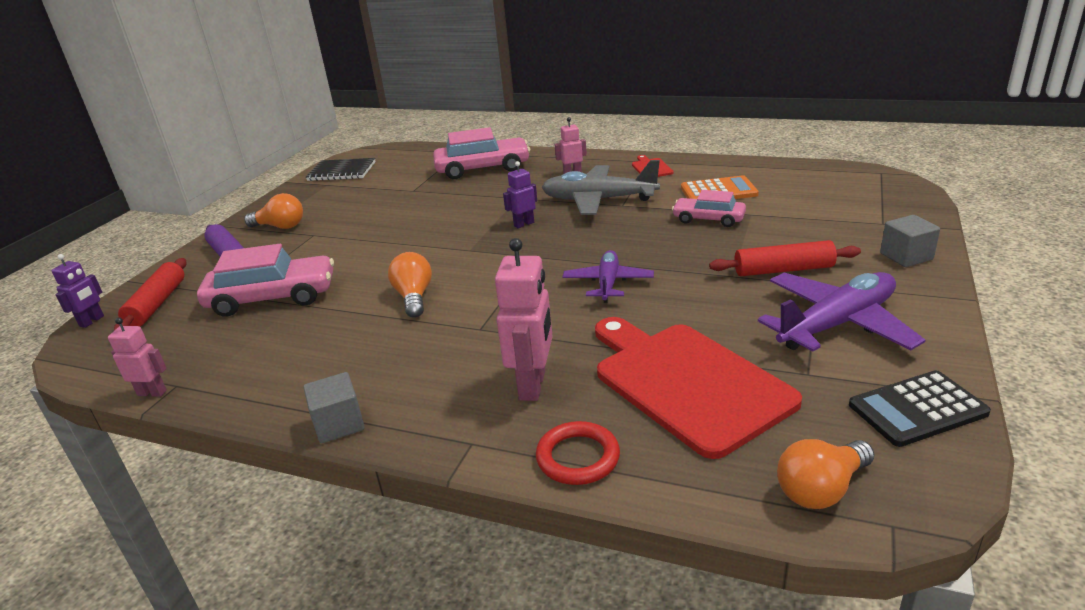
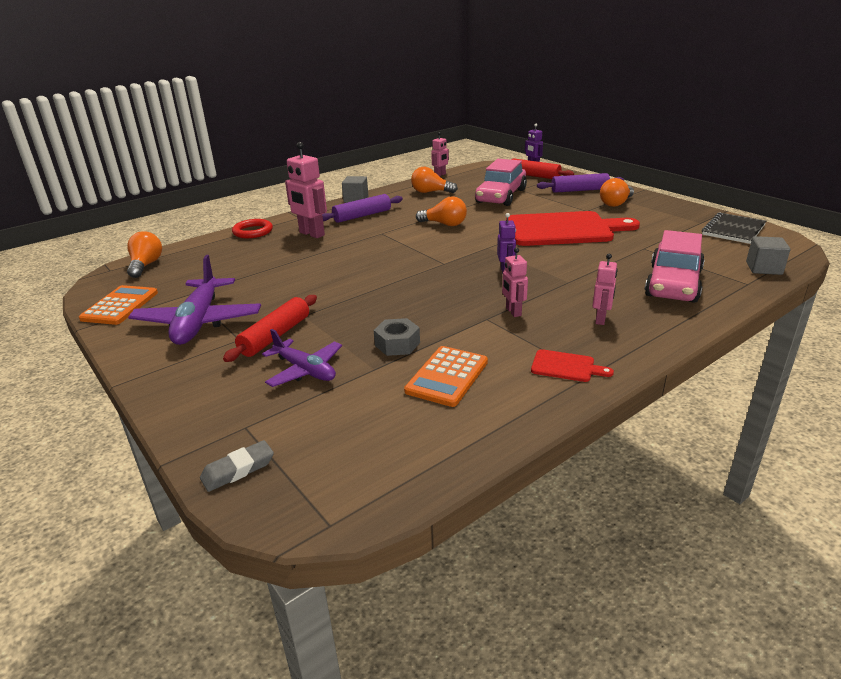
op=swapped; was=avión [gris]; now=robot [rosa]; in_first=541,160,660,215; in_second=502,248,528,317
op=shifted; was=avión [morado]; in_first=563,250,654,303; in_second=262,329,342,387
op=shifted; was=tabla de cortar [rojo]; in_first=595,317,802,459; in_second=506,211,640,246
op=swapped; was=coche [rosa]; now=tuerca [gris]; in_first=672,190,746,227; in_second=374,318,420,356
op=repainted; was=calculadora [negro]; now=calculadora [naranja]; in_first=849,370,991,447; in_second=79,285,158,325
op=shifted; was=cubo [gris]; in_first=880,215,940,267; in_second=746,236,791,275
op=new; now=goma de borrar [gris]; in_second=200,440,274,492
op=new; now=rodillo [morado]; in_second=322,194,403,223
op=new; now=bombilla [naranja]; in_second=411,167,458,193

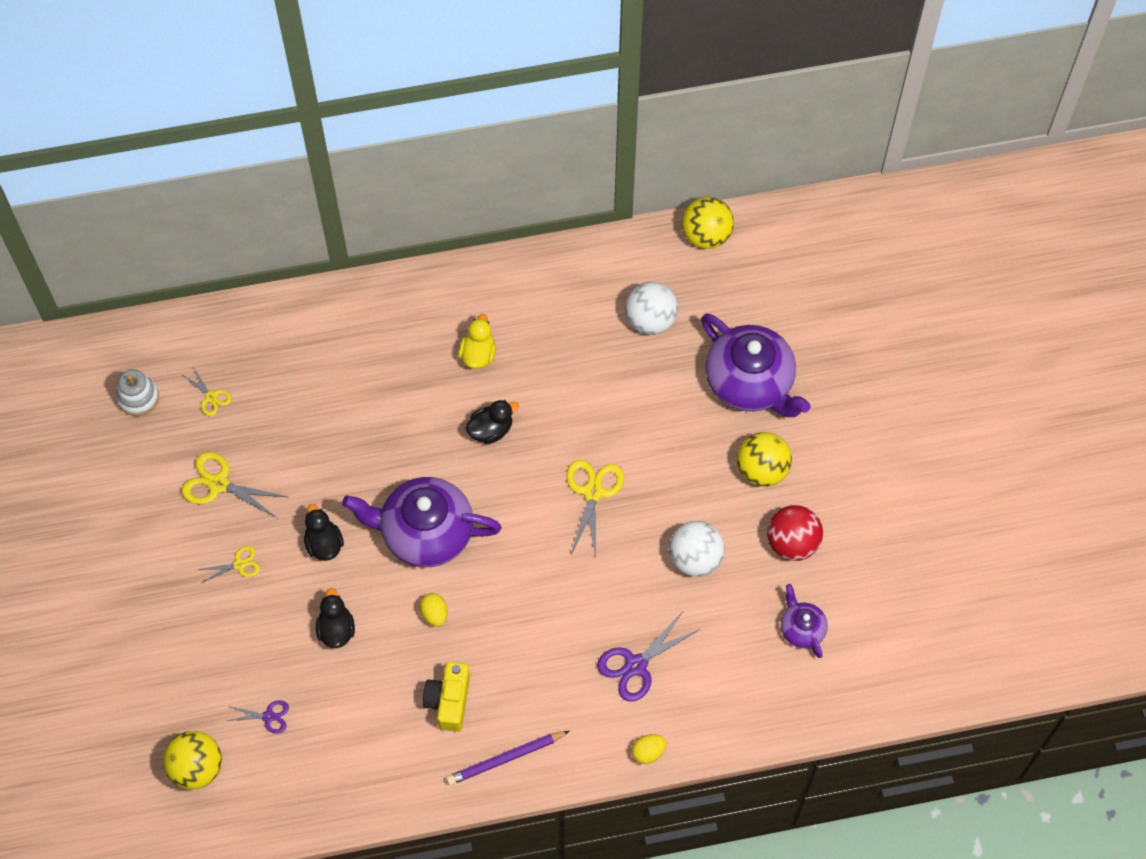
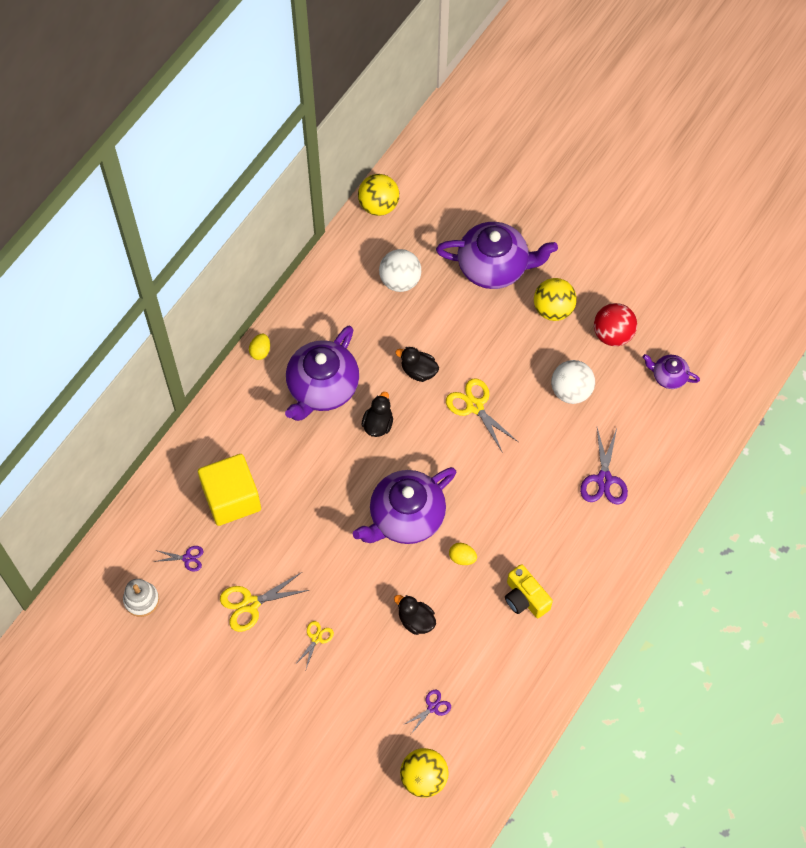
op=repainted; was=tijeras [amarillo]; now=tijeras [morado]; in_first=183,367,231,416; in_second=153,546,203,572
op=shifted; was=pato [negro]; in_first=304,504,344,561; in_second=395,347,439,382
op=gone; was=lápiz [morado]; in_first=446,731,570,785
op=swapped; was=pato [amarillo]; now=tetera [morado]; in_first=458,314,496,369; in_second=285,326,359,421
op=shifted; was=huevo [amarillo]; in_first=632,734,667,764; in_second=249,334,270,360
op=new; now=cubo [amarillo]; in_second=198,454,261,526

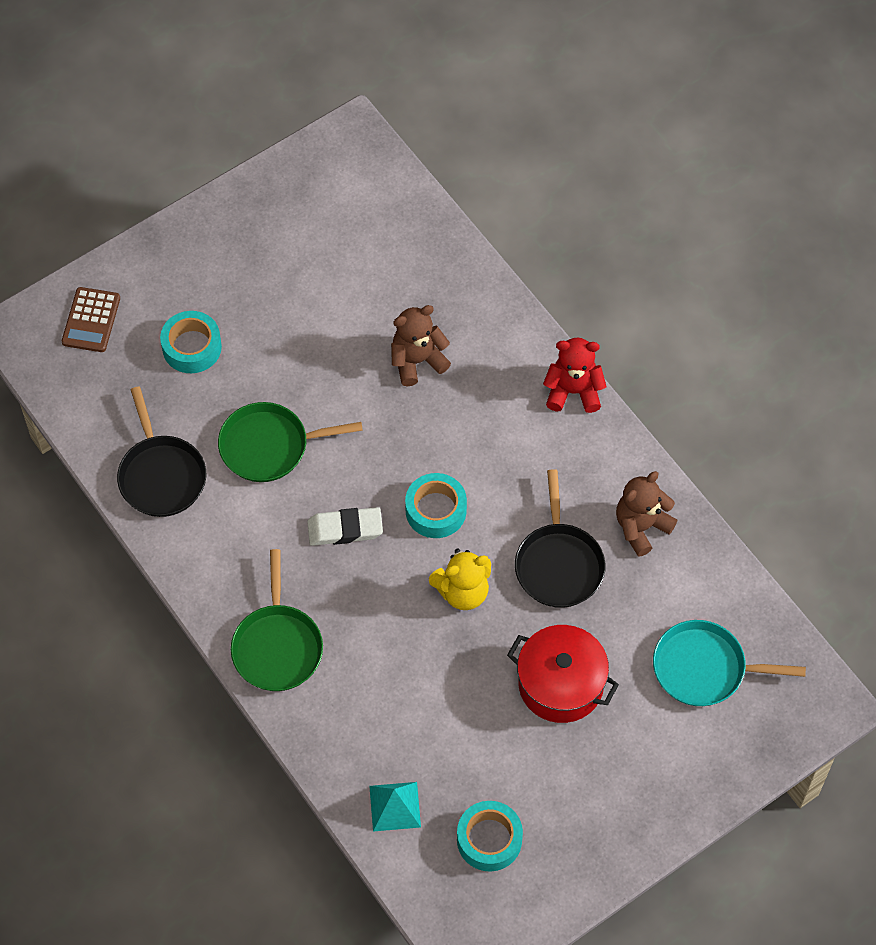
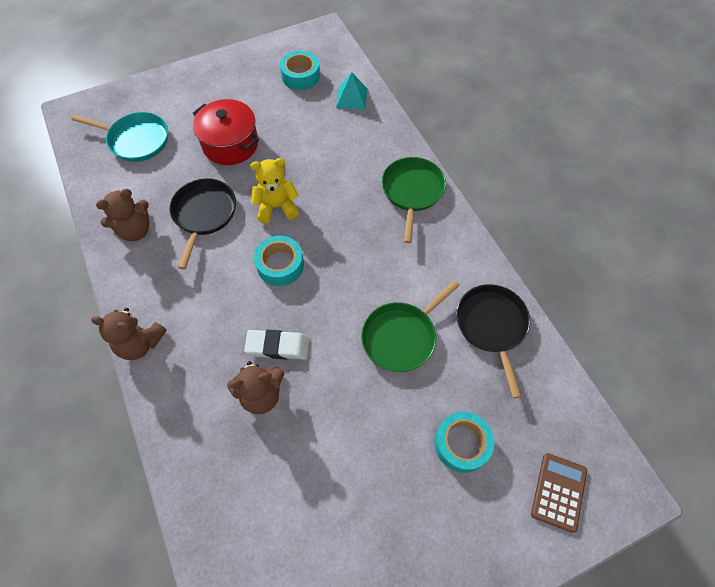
op=rotated; was=sartén [verde]; in_first=218,402,363,482; in_second=361,280,460,372; clockwise=135
op=shifted; was=goma de borrar [blanco]; in_first=307,507,383,546; in_second=244,330,309,360
op=repainted; was=osito [rojo]; now=osito [marrón]; in_first=543,338,607,413; in_second=91,308,167,360

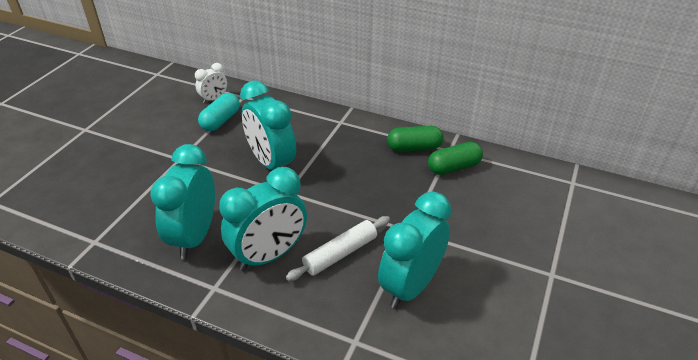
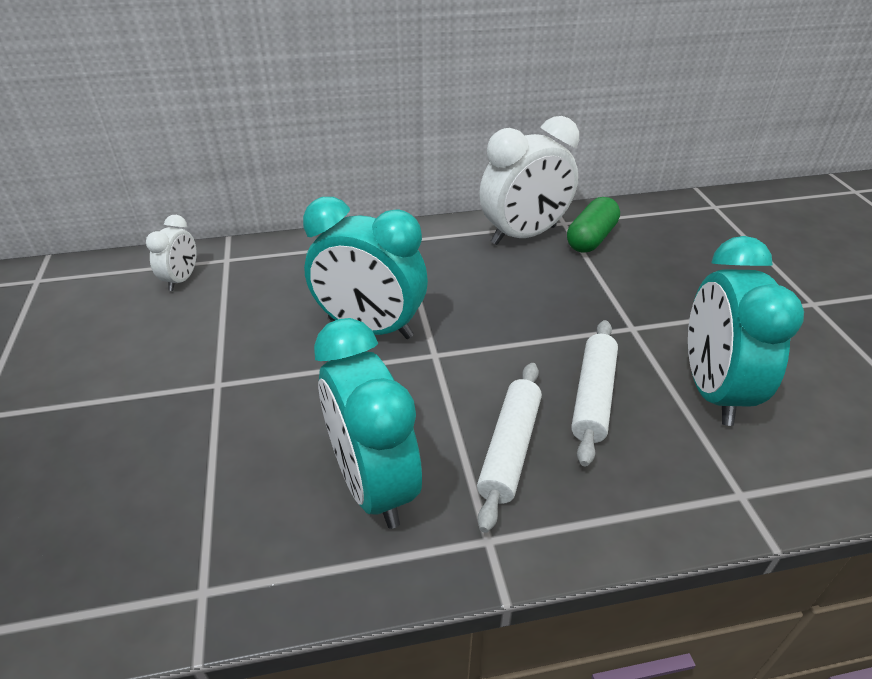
op=gone; was=cápsula [turquesa]; in_first=198,93,240,131
op=swapped; was=despertador [turquesa]; now=rodillo [blanco]; in_first=219,167,307,271; in_second=477,363,542,533
op=swapped; was=cápsula [verde]; now=despertador [blanco]; in_first=387,126,444,152; in_second=479,116,579,245

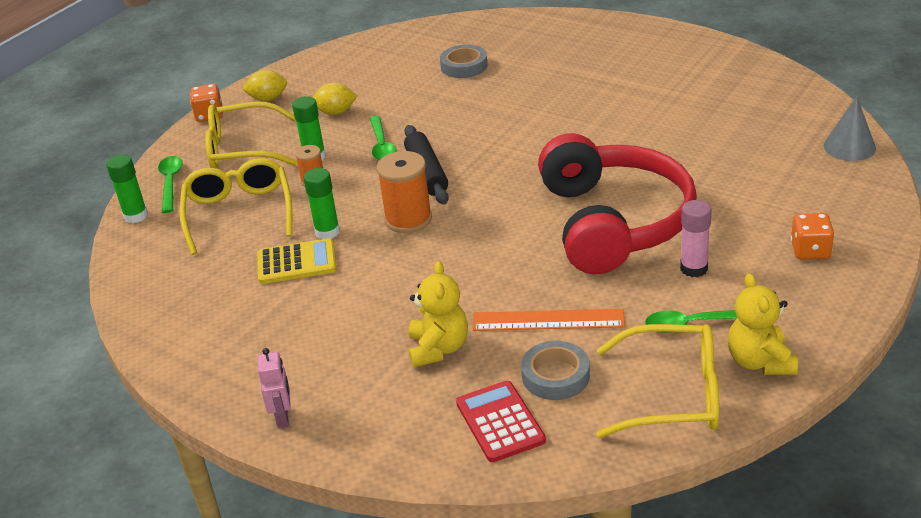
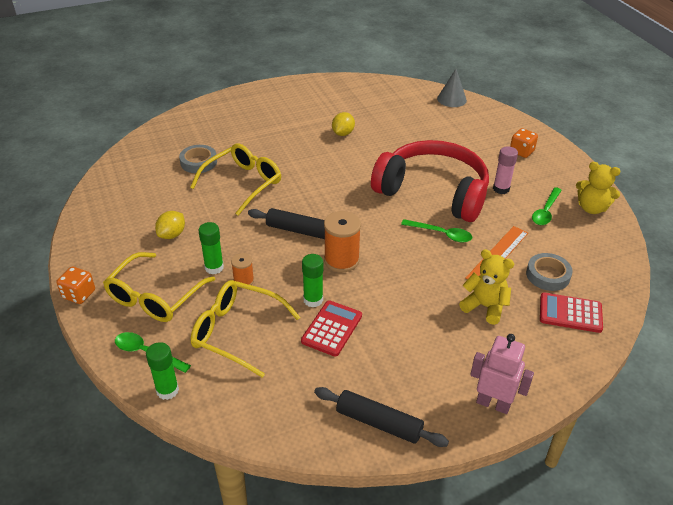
op=shifted; was=limón [amarillo]; in_first=242,70,287,101; in_second=332,112,355,136
op=repainted; was=calculadora [amarillo]; now=calculadora [rojo]; in_first=257,238,337,284; in_second=301,300,362,357
op=scaled; was=robot [rosa]; in_first=257,348,291,428; in_second=470,334,534,414; ratio=1.51
op=shifted; was=cuchara [verde]; in_first=369,116,397,161; in_second=401,219,472,242
op=shifted; was=gafas [amarillo]; in_first=596,324,719,438; in_second=190,144,281,216
op=new; now=rodillo [negro]; in_second=314,387,449,447

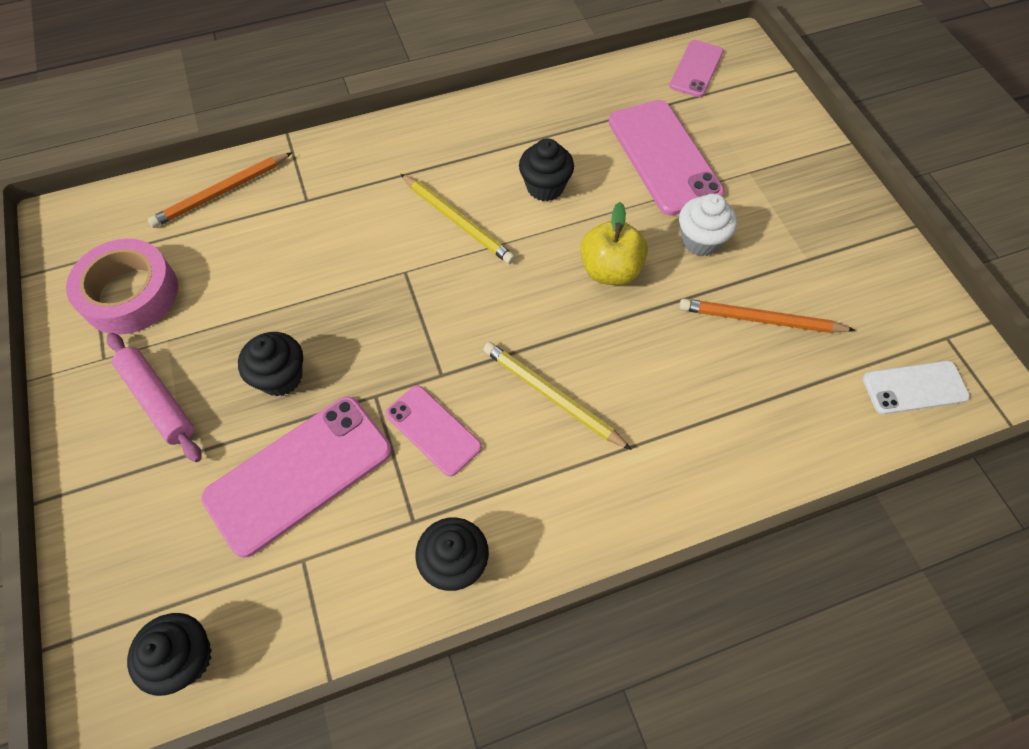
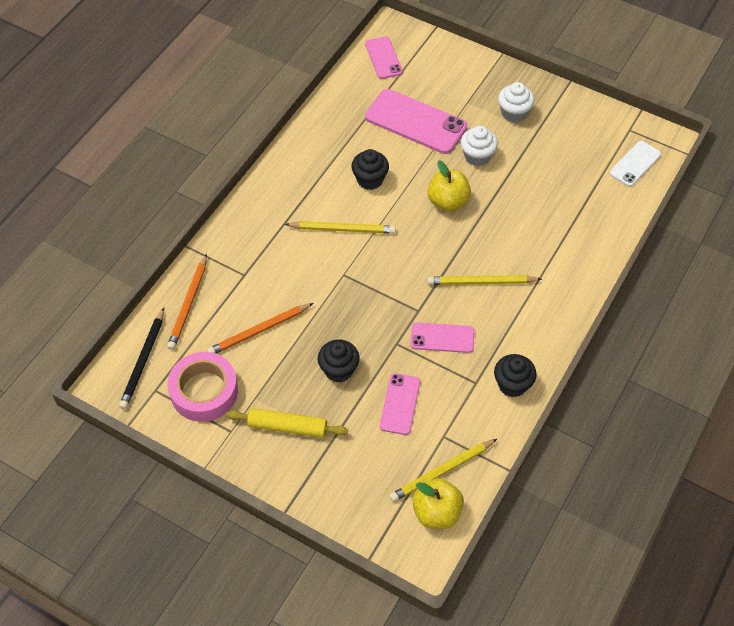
op=repainted; was=rodillo [rosa]; now=rodillo [amarillo]; in_first=107,333,202,462; in_second=227,408,348,438
op=swapped; was=magdalena [negro]; now=manzana [amarillo]; in_first=127,613,212,696; in_second=412,478,464,529
op=scaled; was=móvil [rosa]; in_first=201,396,392,558; in_second=380,373,420,435; ratio=0.57
op=shifted; was=lápiz [naranja]; in_first=679,299,855,333; in_second=207,303,313,354
op=new; now=lápiz [negro]; in_second=119,308,164,409
op=new; now=lápiz [amarillo]; in_second=389,439,497,502
op=new; now=magdalena [blanco]; in_second=498,82,534,123

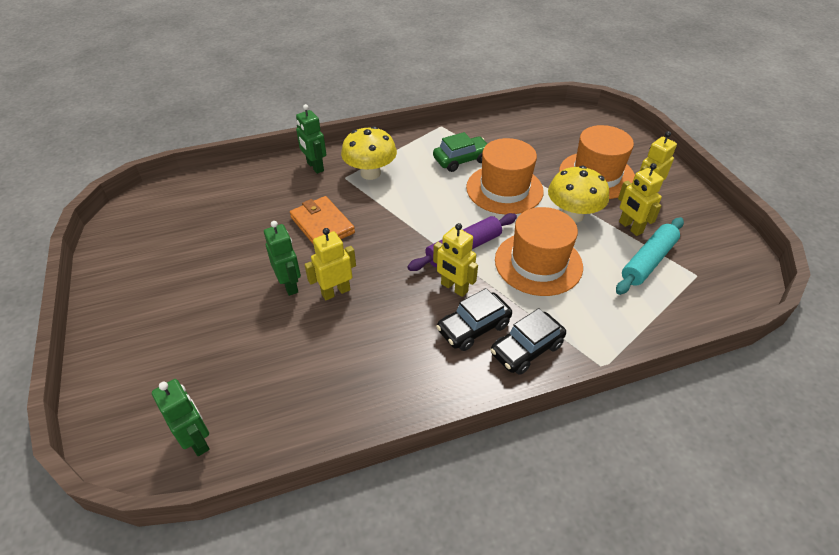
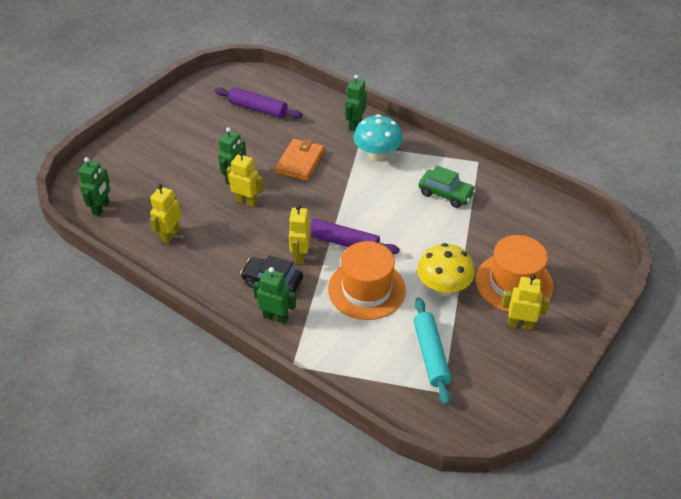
op=repainted; was=seta [amarillo]; now=seta [turquesa]; in_first=341,126,397,180; in_second=354,114,403,161
op=gone; was=sombrero [naranja]; in_first=466,138,544,215
op=swapped; was=coche [negro]; now=robot [verde]; in_first=490,308,566,375; in_second=253,267,296,324
op=rotated; was=rodillo [turquesa]; in_first=616,217,684,295; in_second=414,297,451,405; clockwise=75
op=shifted; was=robot [amarillo]; in_first=618,163,664,236; in_second=150,184,181,243
op=new; now=rodillo [morado]; in_second=214,87,302,118

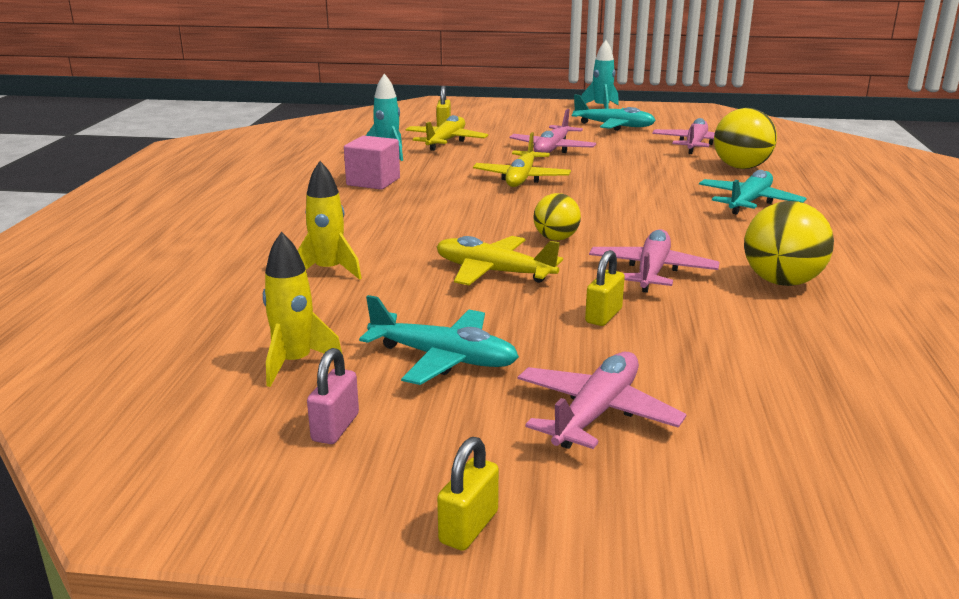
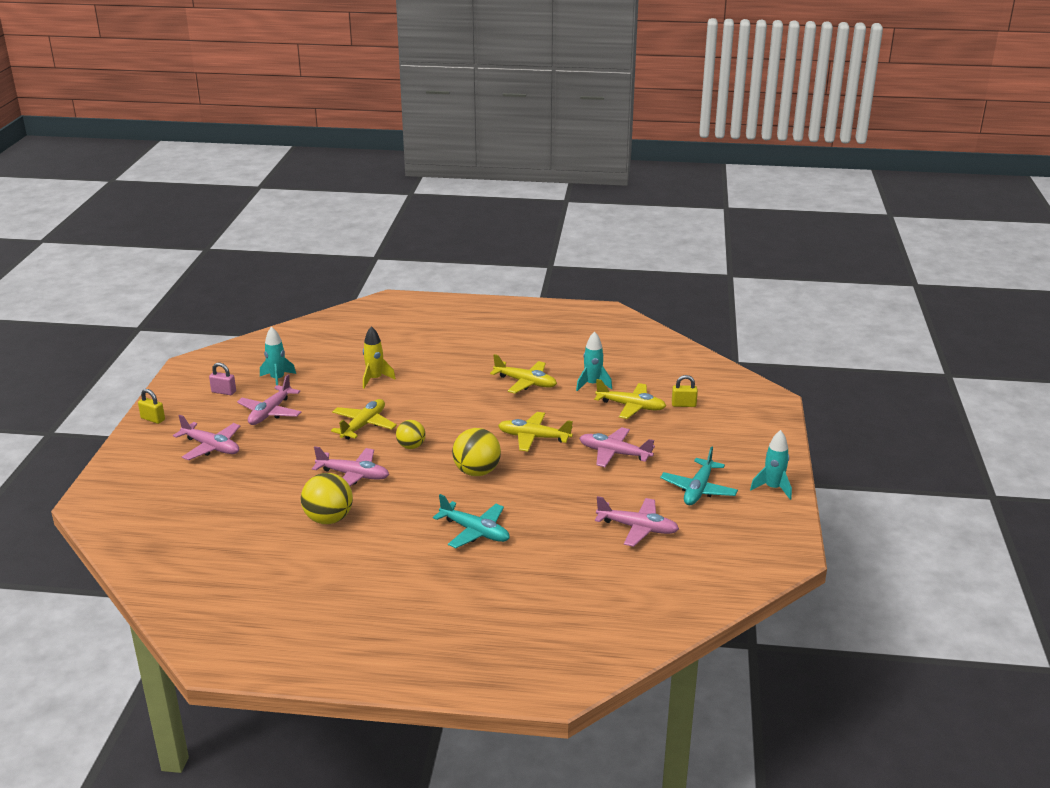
op=repainted; was=cohete [amarillo]; now=cohete [turquesa]; in_first=263,232,343,387; in_second=260,326,296,385
op=swapped; was=cubo [rosa]; now=avión [amarillo]; in_first=344,136,400,190; in_second=490,354,557,393
op=repainted; was=avión [turquesa]; now=avión [rosa]; in_first=359,295,519,385; in_second=237,374,301,425
op=gone; was=candado [amarillo]; in_first=585,250,625,326
op=shifted; was=pelota [amarillo]; in_first=714,108,777,169; in_second=452,428,501,476

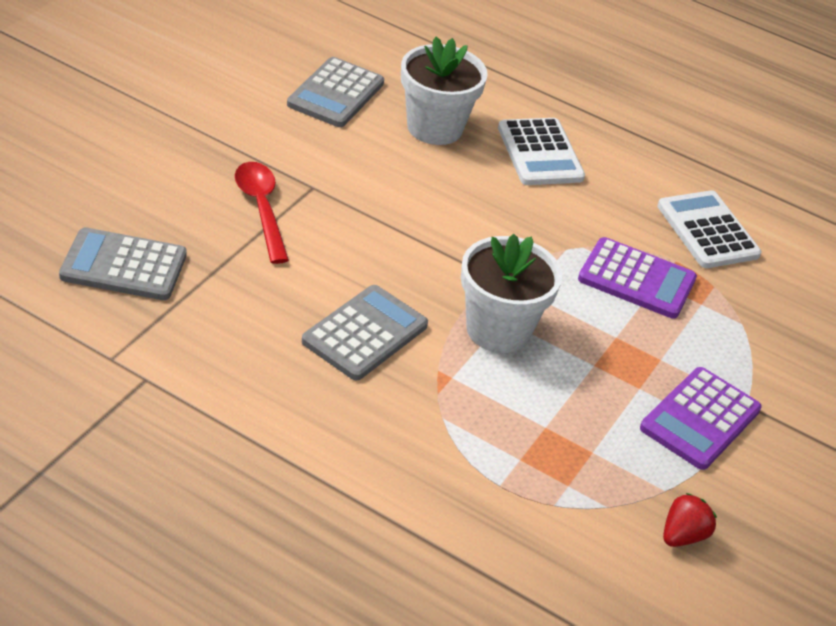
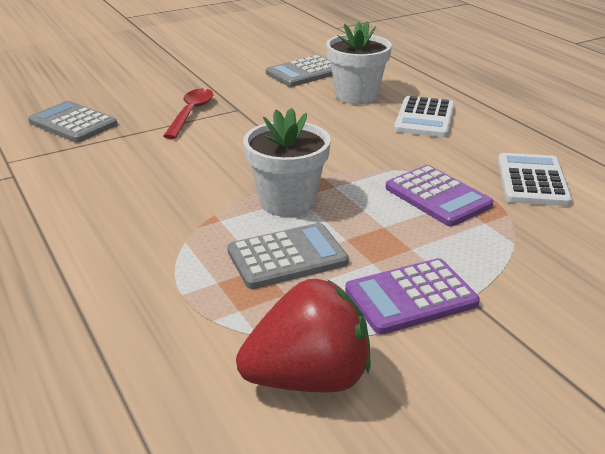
op=shifted; was=calculadora [gris]; in_first=302,285,428,381; in_second=227,223,349,289
op=scaled; was=fresa [rojo]; in_first=663,493,717,547; in_second=236,279,371,392; ratio=2.14

